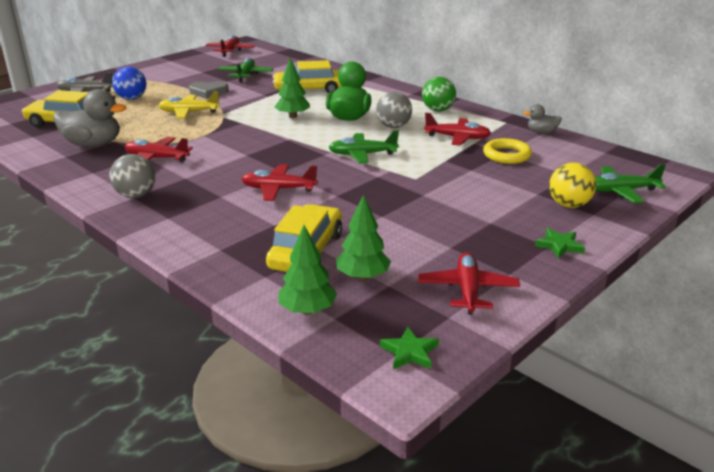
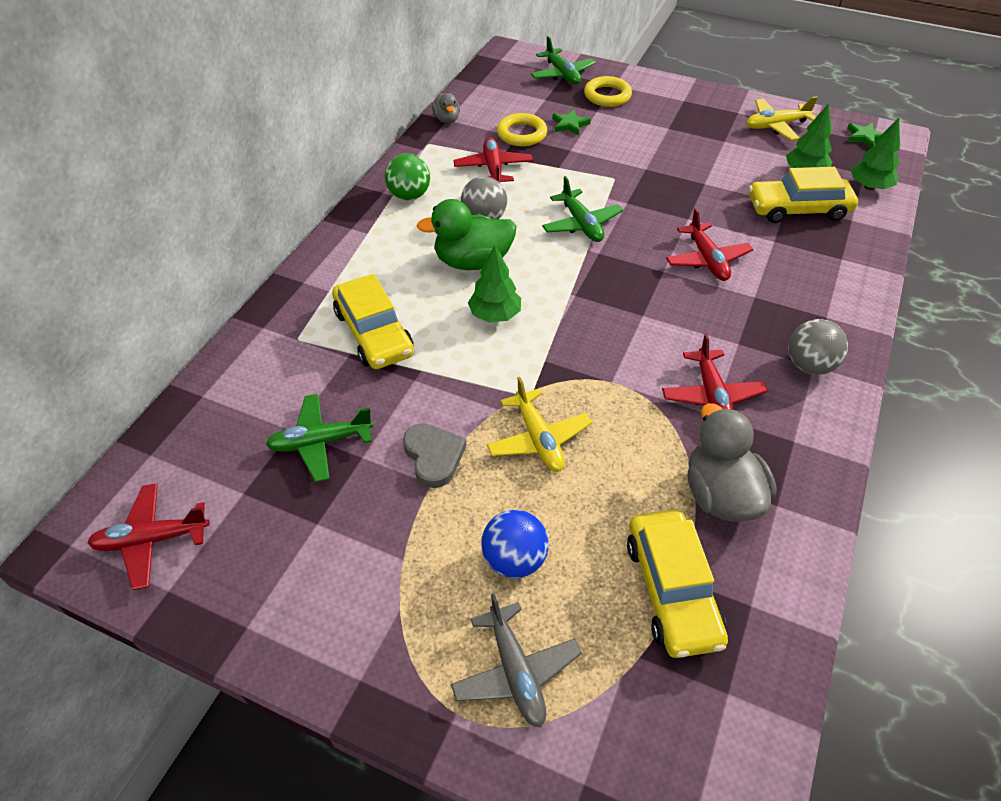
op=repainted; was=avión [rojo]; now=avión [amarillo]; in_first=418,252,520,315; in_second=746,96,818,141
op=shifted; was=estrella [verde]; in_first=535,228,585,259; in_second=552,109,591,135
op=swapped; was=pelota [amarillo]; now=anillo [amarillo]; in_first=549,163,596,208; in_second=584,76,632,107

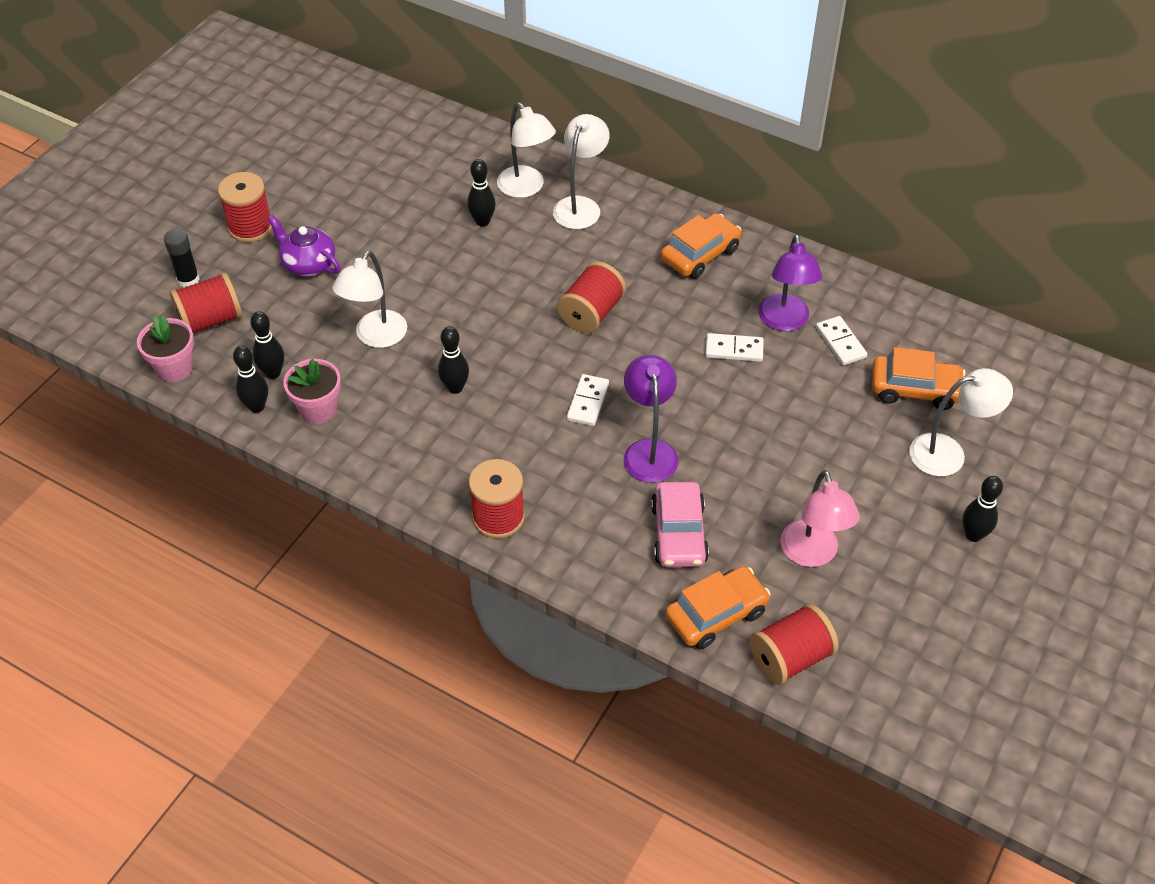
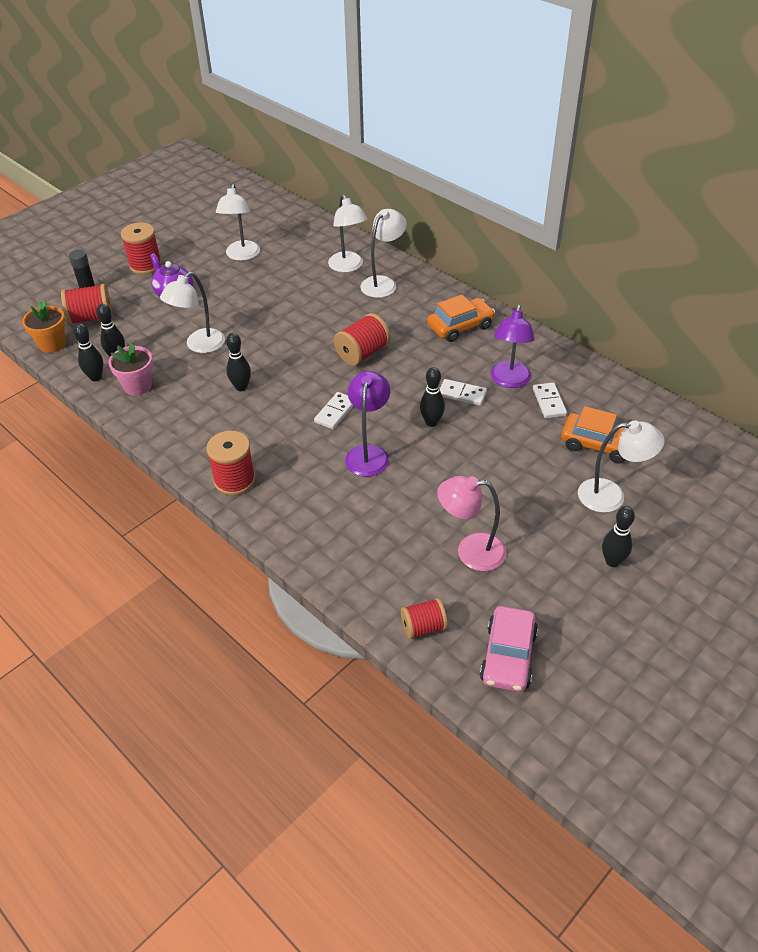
op=repainted; was=maceta [rosa]; now=maceta [naranja]; in_first=137,315,194,382; in_second=22,300,66,353
op=shifted; was=bolo [negro]; in_first=467,159,496,227; in_second=420,367,445,427
op=shifted; was=coche [rosa]; in_first=651,482,709,567; in_second=480,606,538,692
op=gone; was=coche [naranja]; in_first=665,566,770,649
op=scaled; was=carrete [rojo]; in_first=749,604,839,685; in_second=401,598,448,639; ratio=0.67
op=rotated; was=lámpara [rosa]; in_first=780,470,860,567; in_second=437,476,507,571; clockwise=90
op=new; now=lámpara [blanco]; in_second=216,184,260,261

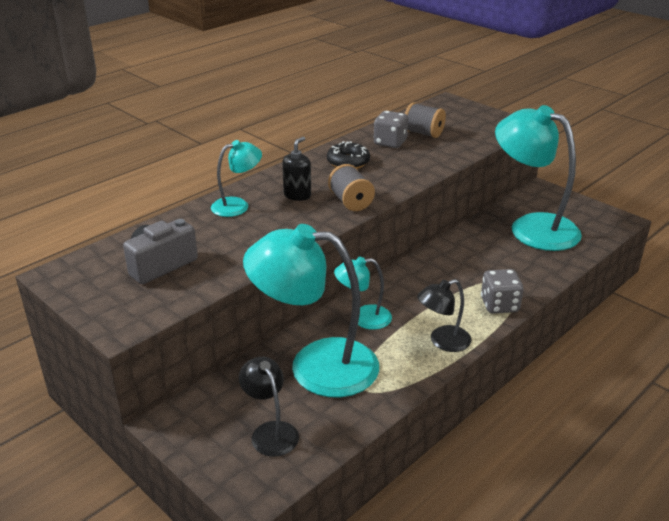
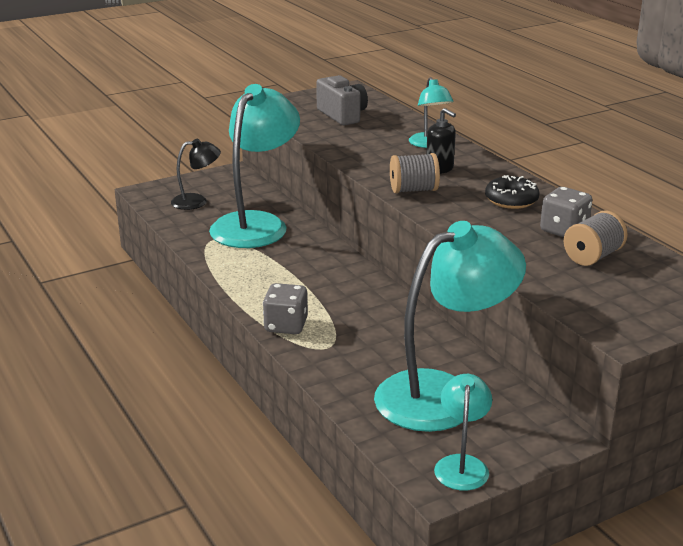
op=shifted; was=lámpara [turquesa]; in_first=334,257,392,330; in_second=434,374,492,491
op=gone; was=lámpara [negro]; in_first=417,279,472,352

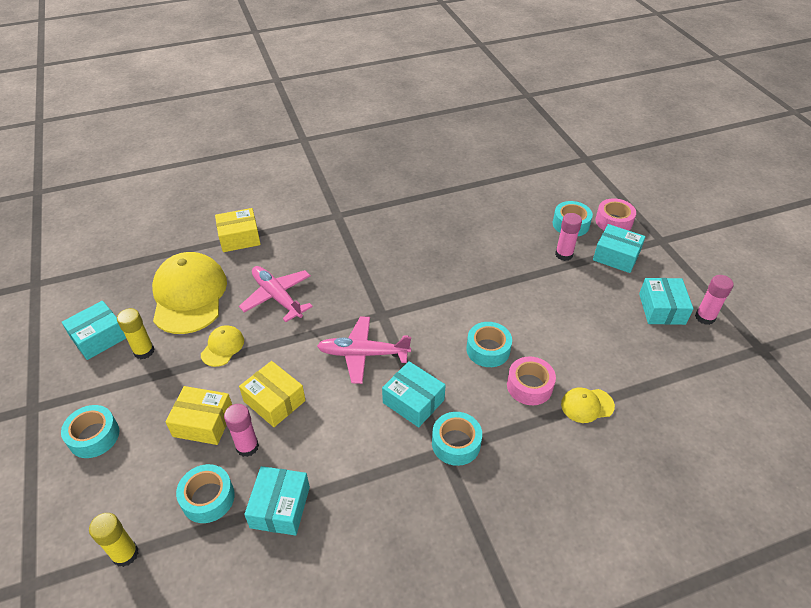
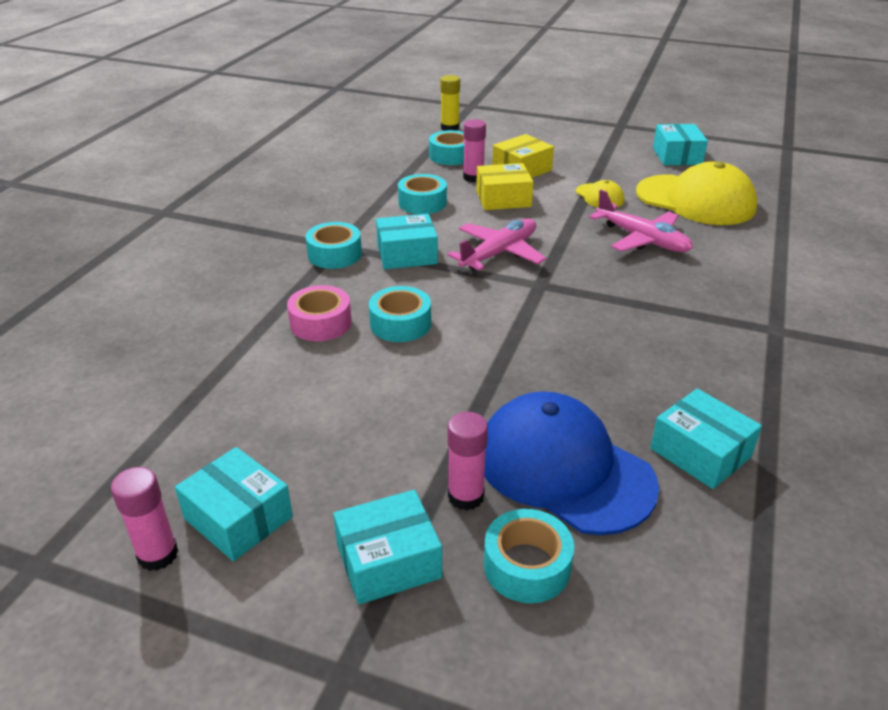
op=shifted; was=cinta adhesiva [turquesa]; in_first=61,405,120,458; in_second=398,174,447,214
op=gone; was=barra de pegamento [amarillo]; in_first=117,308,154,359
op=gone; was=caja [amarillo]; in_first=215,208,261,252
op=rotated; was=avión [rosa]; in_first=239,266,313,322; in_second=589,190,693,252; clockwise=45
op=shifted; was=caja [turquesa]; in_first=244,466,310,535; in_second=650,389,762,489
op=gone; was=gorra [amarillo]; in_first=561,387,615,423
op=gone; was=cinta adhesiva [rosa]; in_first=595,198,636,231
op=new; now=gorra [azul]; in_second=484,391,659,535

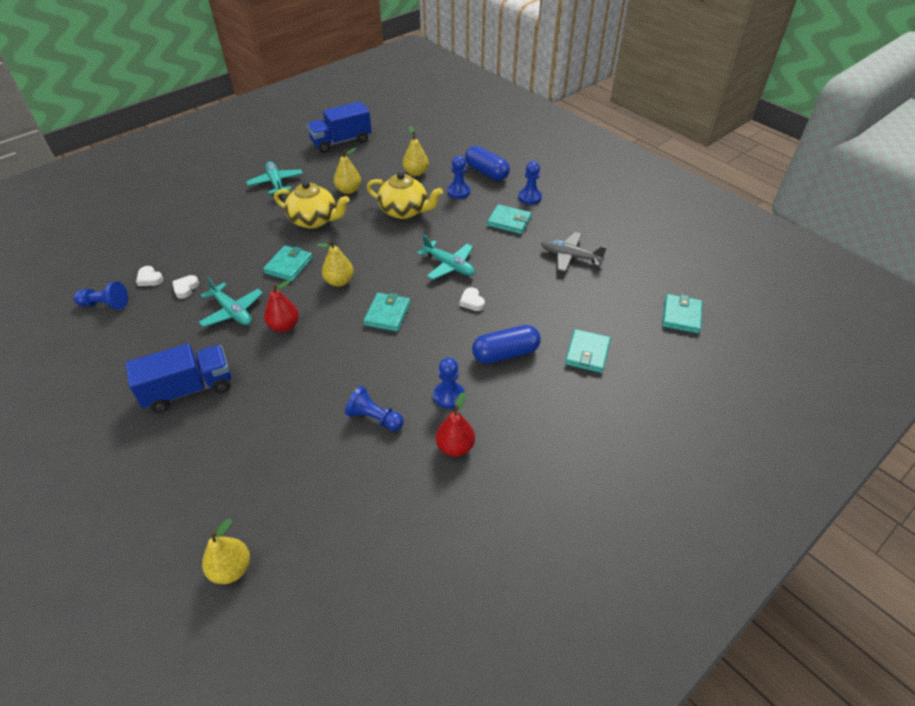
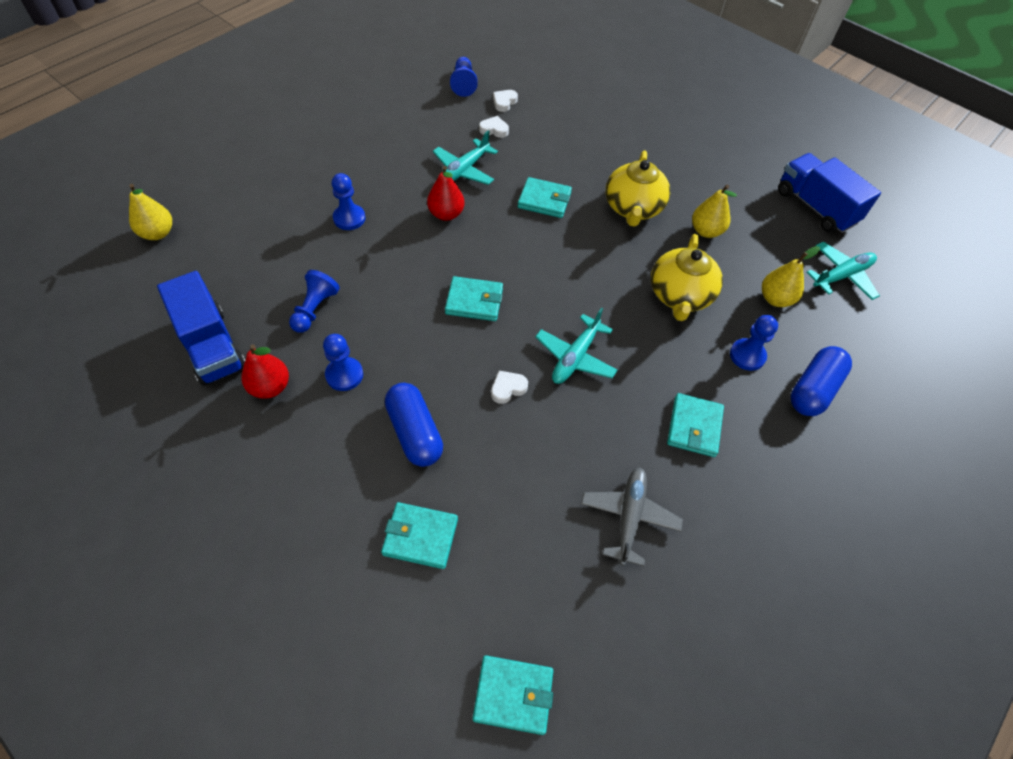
op=shifted; was=camión [azul]; in_first=125,344,231,413; in_second=157,271,245,386
op=shifted; was=avión [turquesa]; in_first=246,161,303,195; in_second=806,242,880,300
op=gone; was=pera [amarillo]; in_first=317,240,354,287
op=shifted; was=peón [azul]; in_first=519,161,542,205; in_second=332,173,365,230

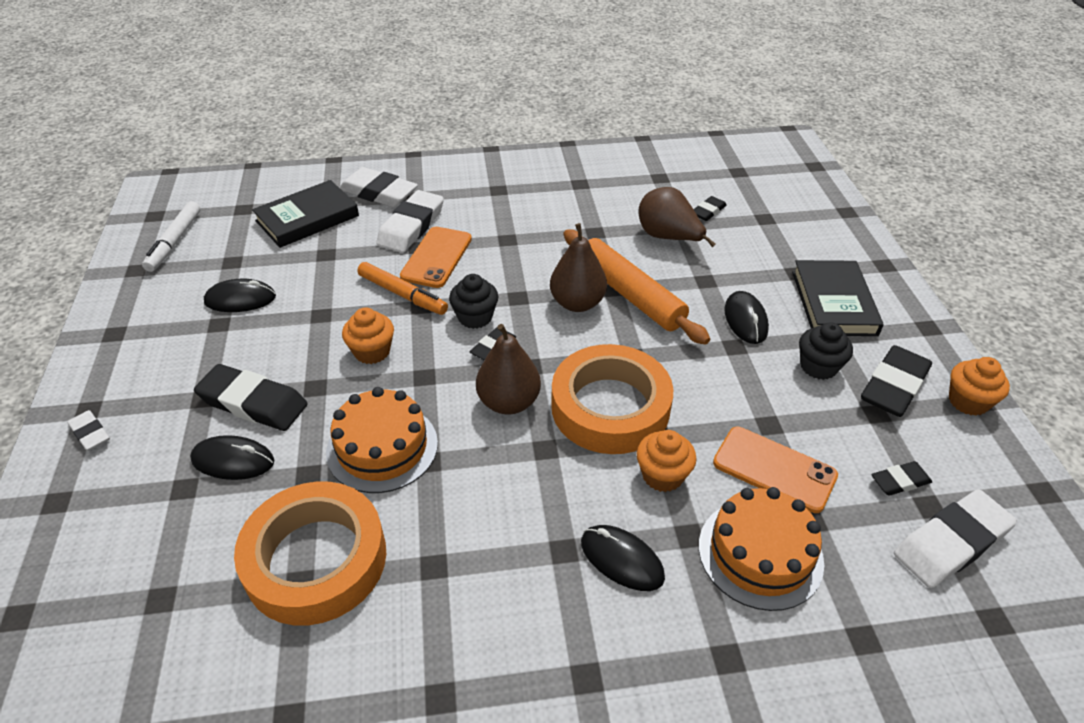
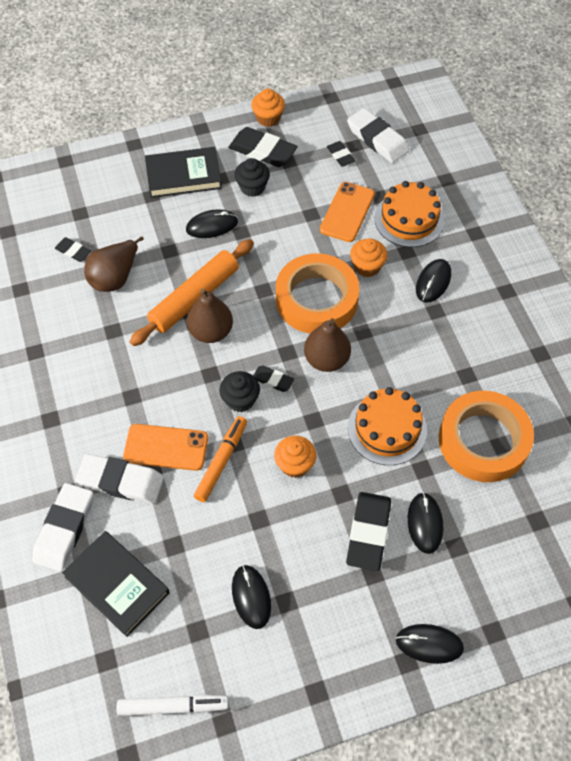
op=swapped; was=goma de borrar [blanco]; now=ratón [negro]; in_first=67,410,110,451; in_second=396,624,464,664

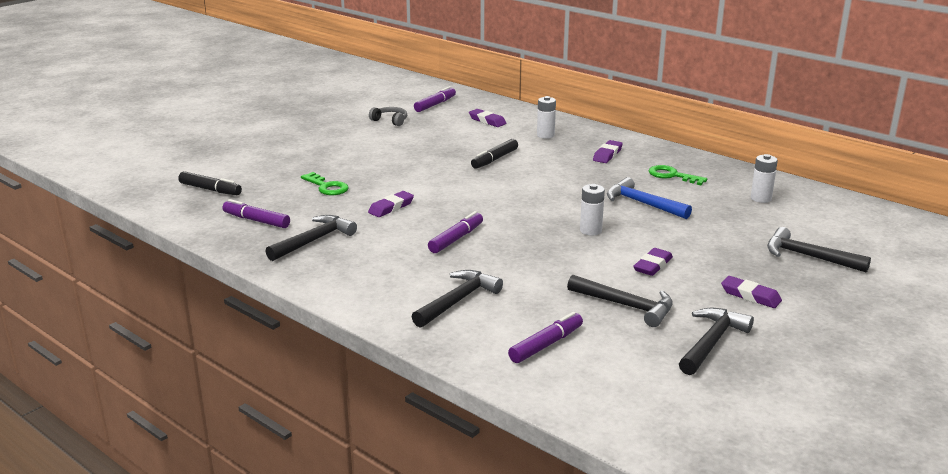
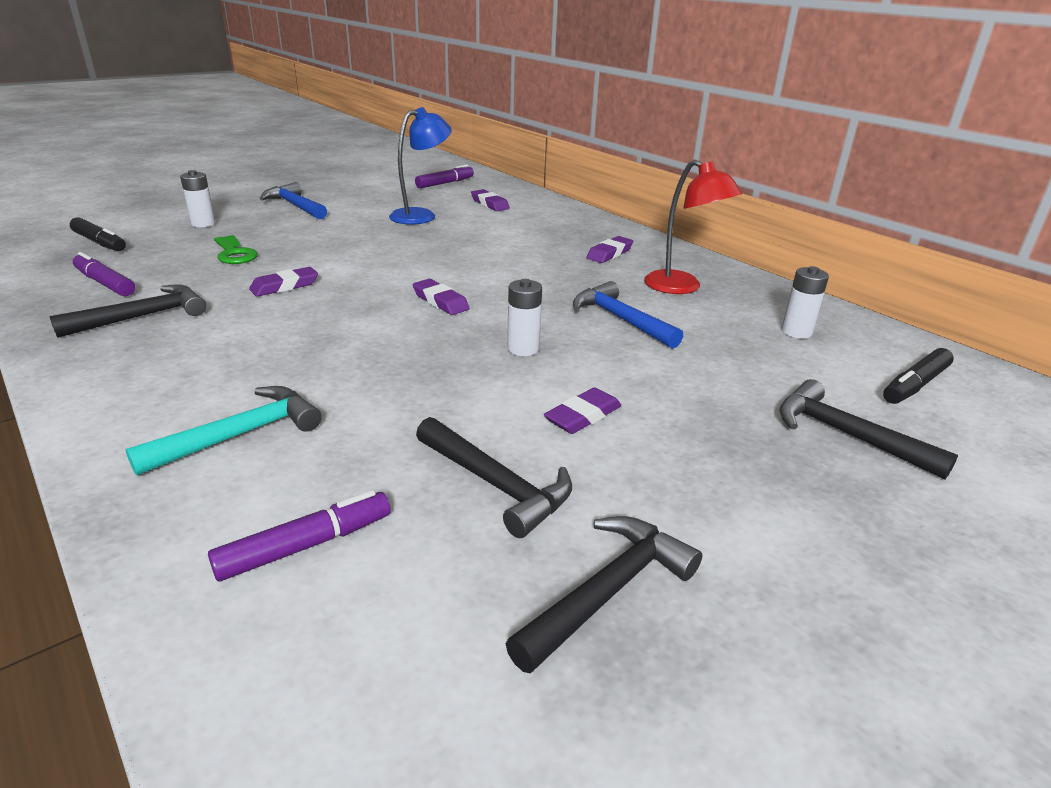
op=gone; was=auriculares [gris]; in_first=369,107,407,126
op=repainted; was=martillo [negro]; now=martillo [turquesa]; in_first=411,270,503,328; in_second=126,386,322,476
op=gone; was=rotulador [morado]; in_first=428,211,483,253
op=shifted; was=rotulador [negro]; in_first=471,139,518,169; in_second=883,348,954,404
op=shifted; was=pila [blanco]; in_first=537,96,556,139; in_second=180,170,216,227
op=swapped; was=llave [verde]; now=lámpara [rojo]; in_first=649,165,707,185; in_second=644,159,742,294
op=shifted; was=goma de borrar [morado]; in_first=721,276,782,308; in_second=413,279,470,315
op=new; now=martillo [azul]; in_second=259,182,327,219
op=new; now=lámpara [azul]; in_second=389,107,452,225

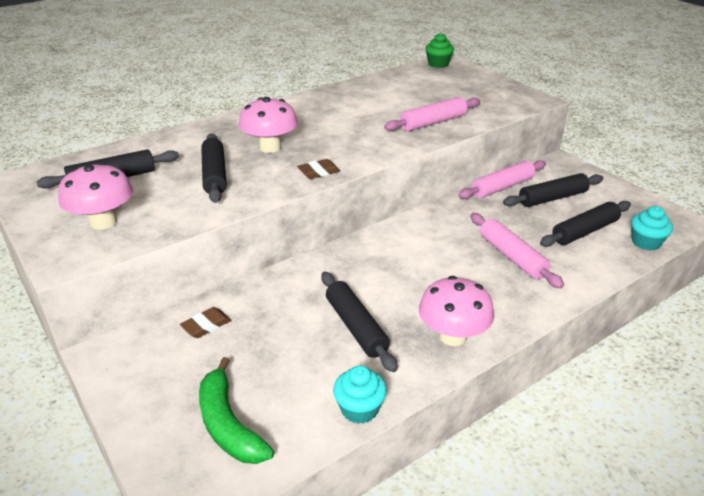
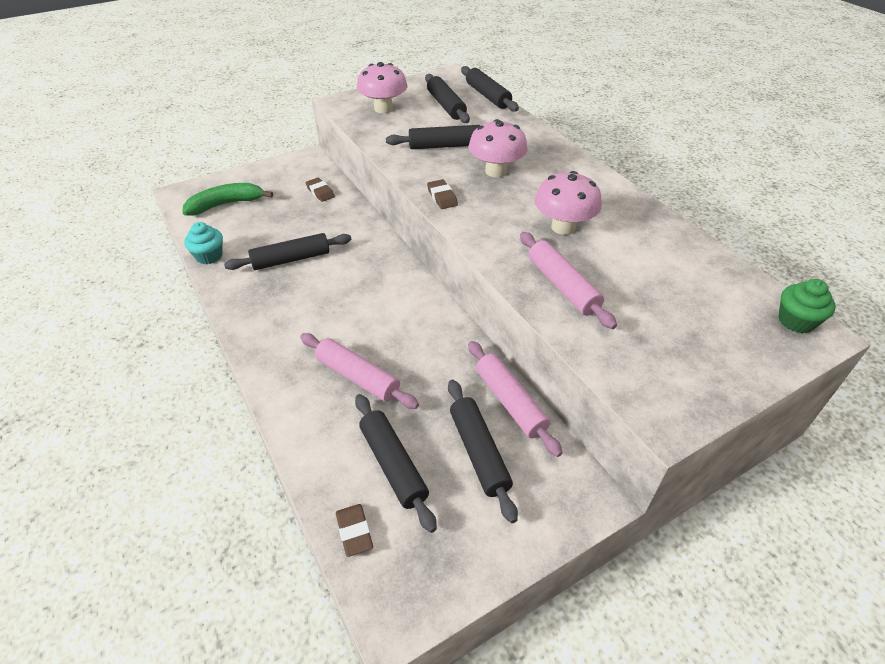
op=shifted; was=seta [rosa]; in_first=419,276,494,346; in_second=534,171,602,235
op=rotated; was=rodillo [rosa]; in_first=470,213,564,288; in_second=300,333,419,409; clockwise=60
op=swapped; was=magdalena [turquesa]; now=goma de borrar [marrón]; in_first=631,206,673,251; in_second=336,504,373,557
op=new; now=rodillo [negro]; in_second=461,66,519,112

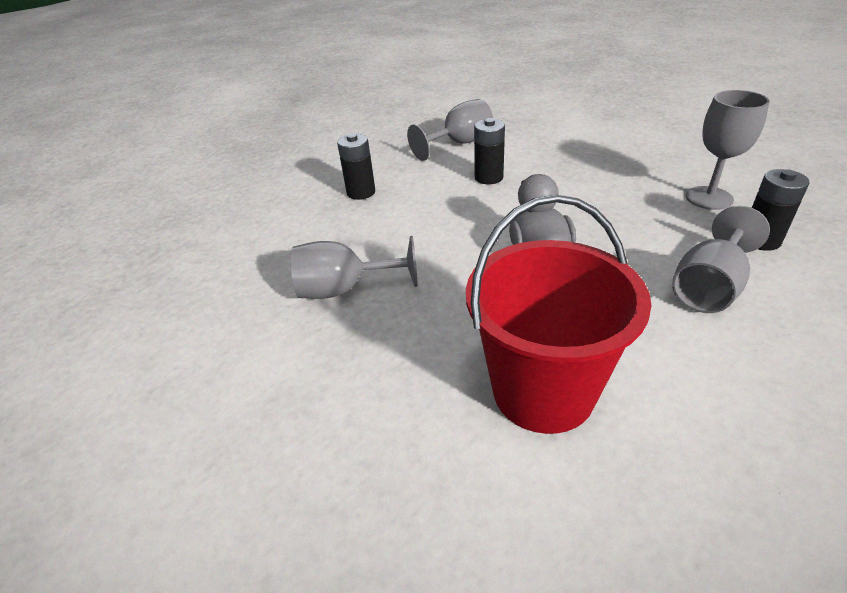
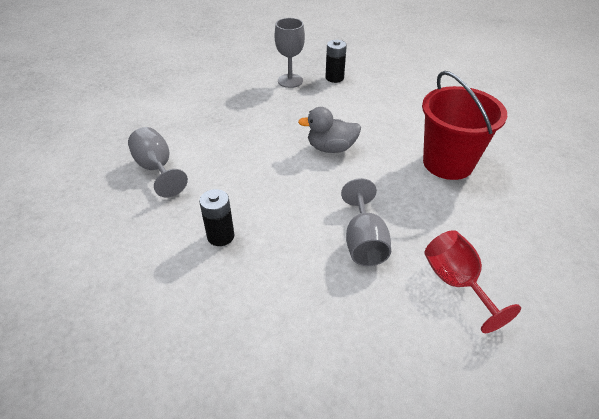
op=gone; was=pila [negro]; in_first=474,118,505,184
op=gone; was=copa [gris]; in_first=672,206,770,313
op=new; now=copa [rojo]; in_second=425,230,521,333

